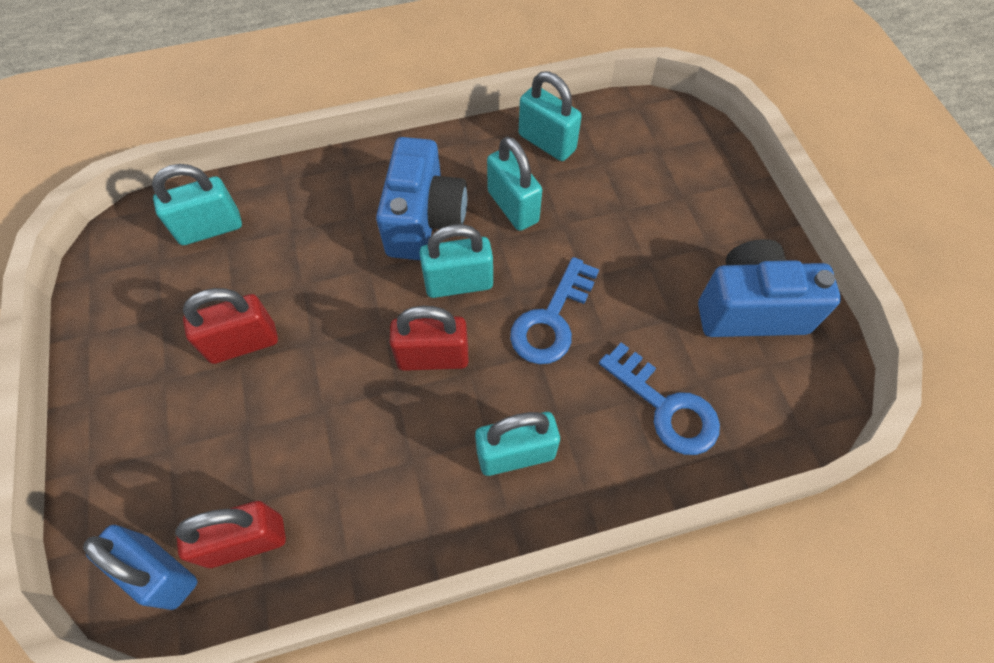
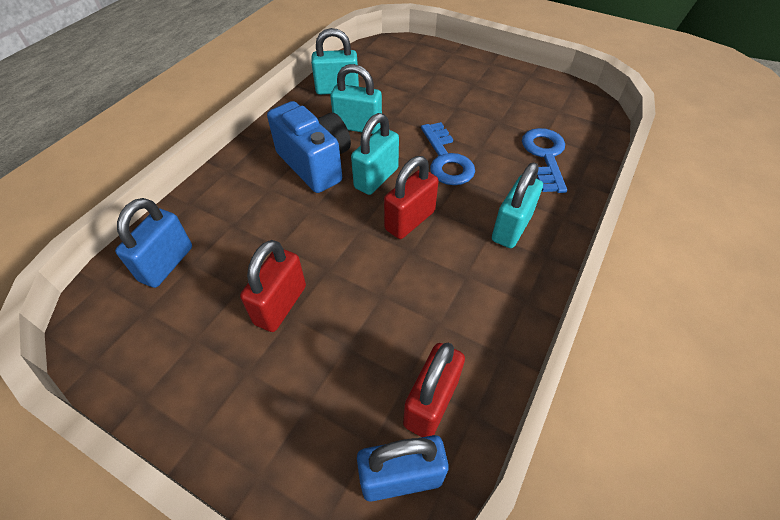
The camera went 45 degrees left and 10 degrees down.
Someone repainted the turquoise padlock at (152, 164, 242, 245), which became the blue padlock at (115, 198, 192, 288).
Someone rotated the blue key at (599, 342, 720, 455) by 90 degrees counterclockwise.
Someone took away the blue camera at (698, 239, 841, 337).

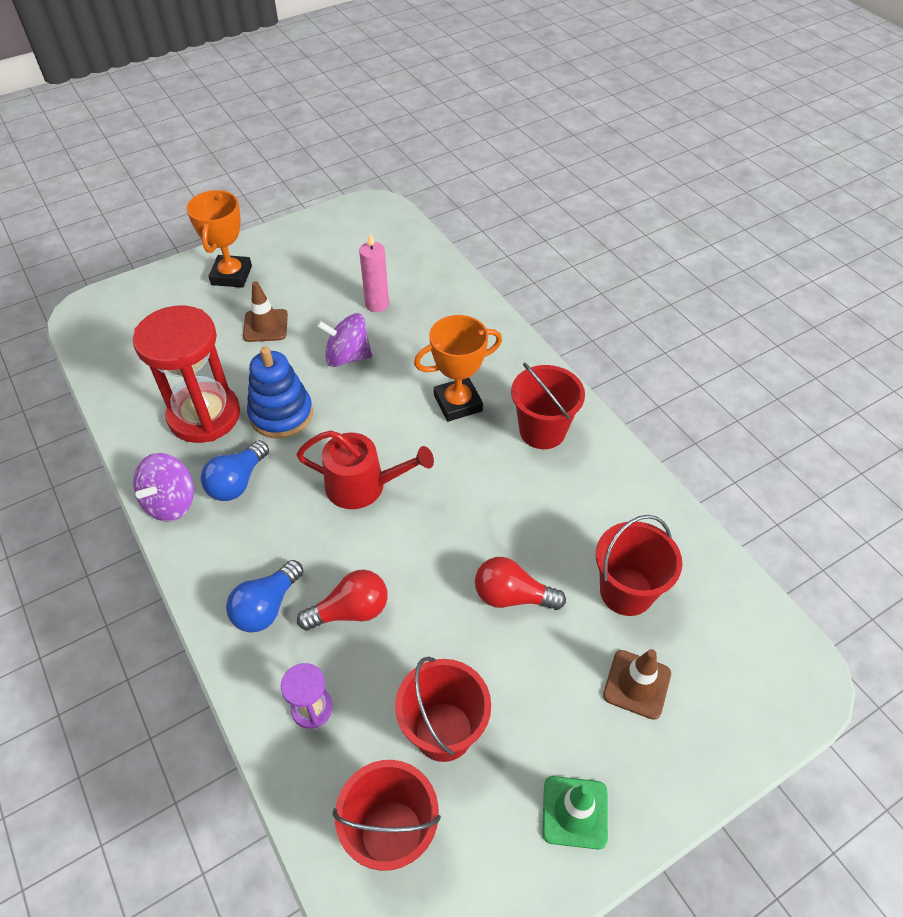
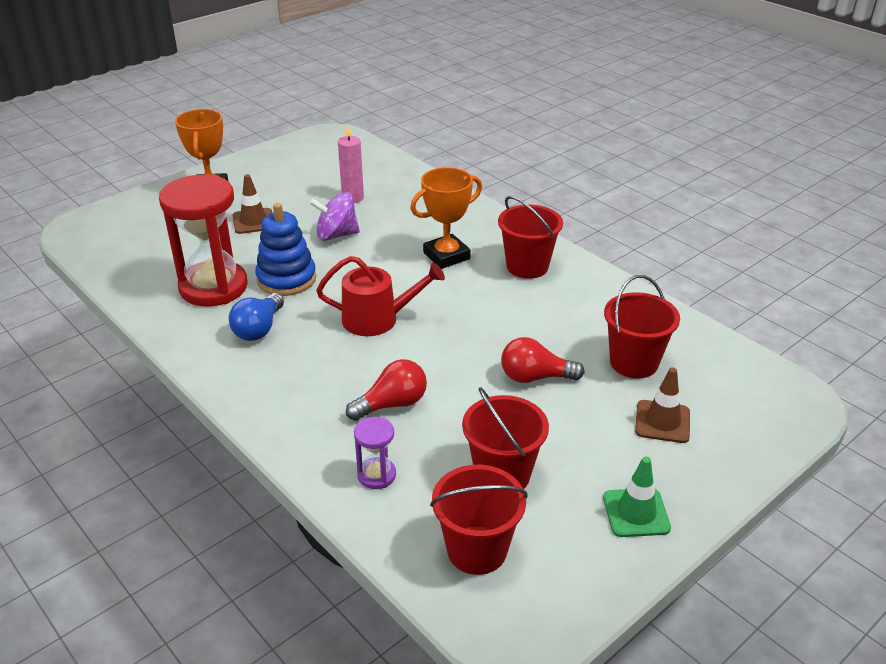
The camera went 10 degrees left and 15 degrees down.
Someone took away the purple spinning top at (133, 453, 194, 522).
Someone took away the blue light bulb at (226, 560, 304, 633).

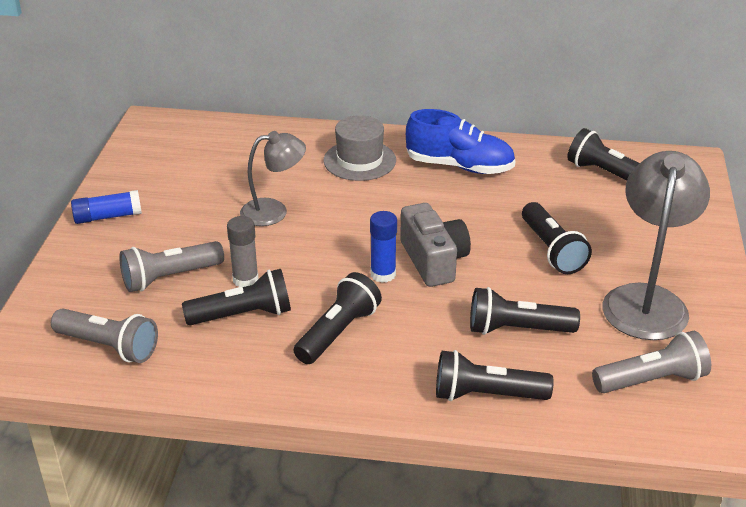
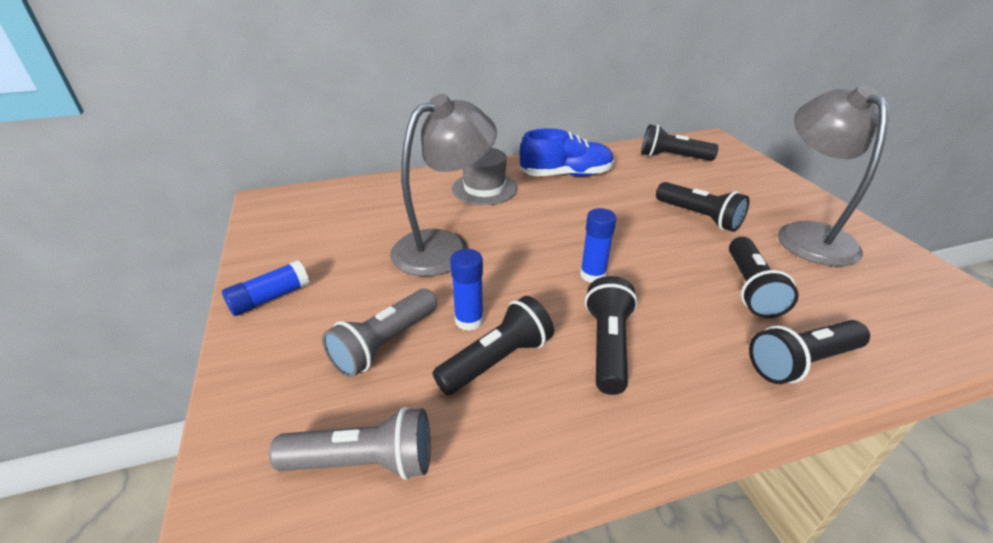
The camera went 25 degrees left and 0 degrees up.
Someone repainted the grey glue stick at (227, 216, 259, 287), which became the blue glue stick at (450, 249, 484, 331).
Someone scaled the grey lamp at (240, 131, 306, 226) by 1.62.
Someone took away the grey camera at (400, 203, 471, 287).
Someone rotated the black flashlight at (470, 287, 580, 335) by 60 degrees counterclockwise.
Someone took away the grey flashlight at (592, 331, 711, 393).

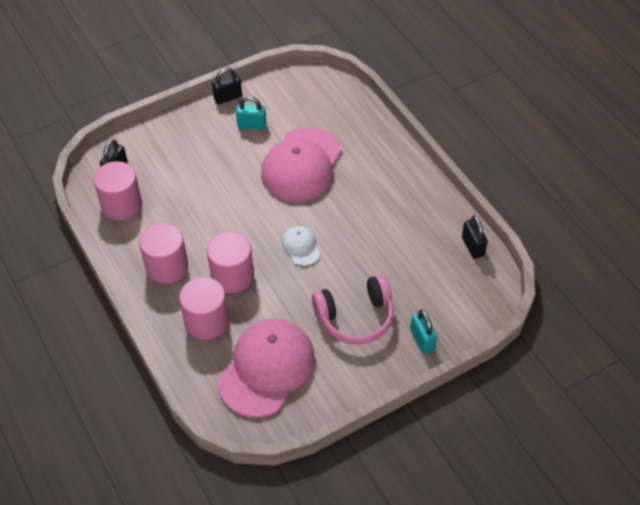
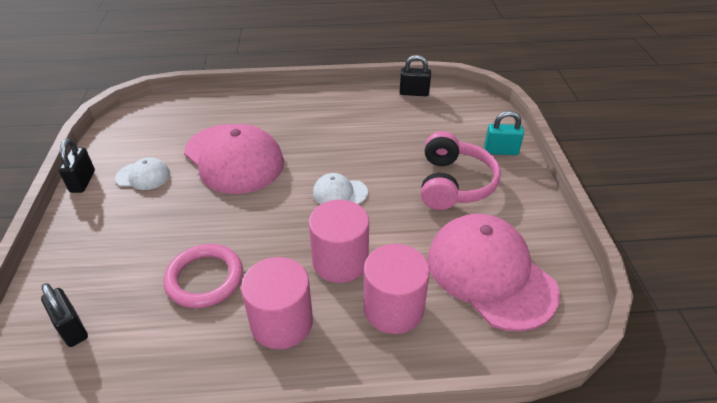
The camera went 65 degrees left and 10 degrees down.
Someone took away the pink cylinder at (94, 161, 142, 220).
Someone swapped the turquoise padlock at (236, 96, 266, 130) for the white cap at (115, 157, 170, 190).
Someone put down the pink ring at (164, 244, 243, 308).

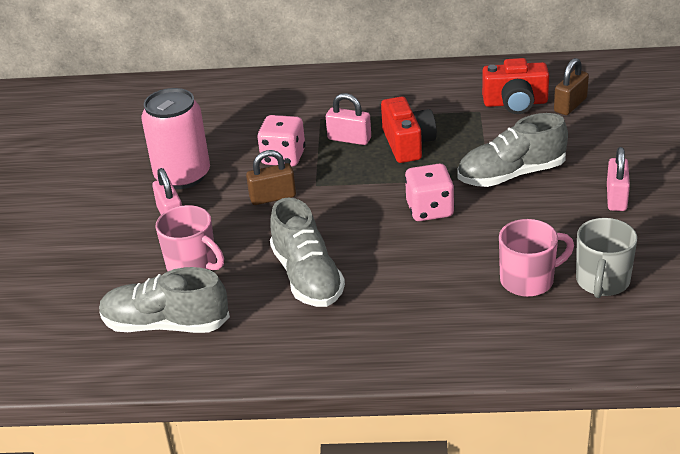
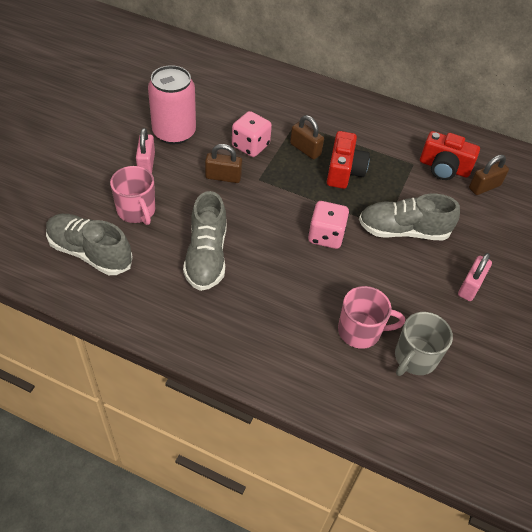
The camera went 15 degrees right and 15 degrees up.
Someone repainted the pink padlock at (326, 93, 371, 145), which became the brown padlock at (290, 115, 324, 160).

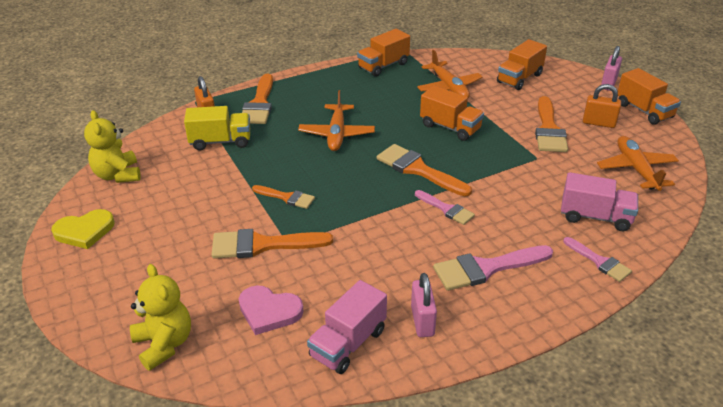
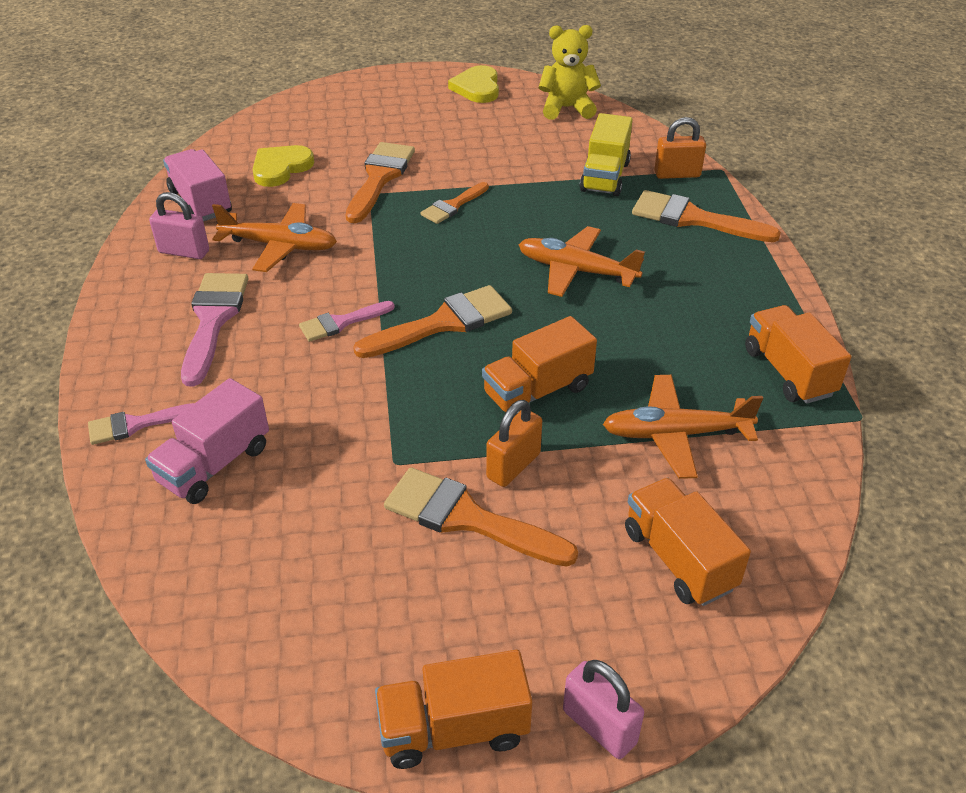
The camera went 110 degrees right and 5 degrees up.
Someone took away the yellow teddy bear at (130, 264, 191, 371).
Someone repainted the pink heart at (239, 285, 304, 335), which became the yellow heart at (252, 145, 314, 187).
Someone carried the orange padlock from (583, 84, 621, 128) to (486, 400, 542, 487).
Someone carried the orange plane from (597, 136, 679, 191) to (212, 203, 337, 272).

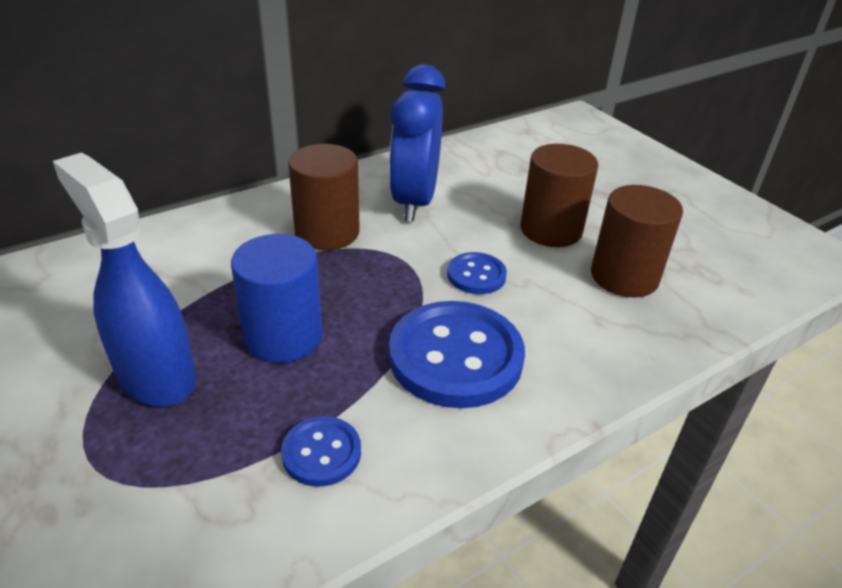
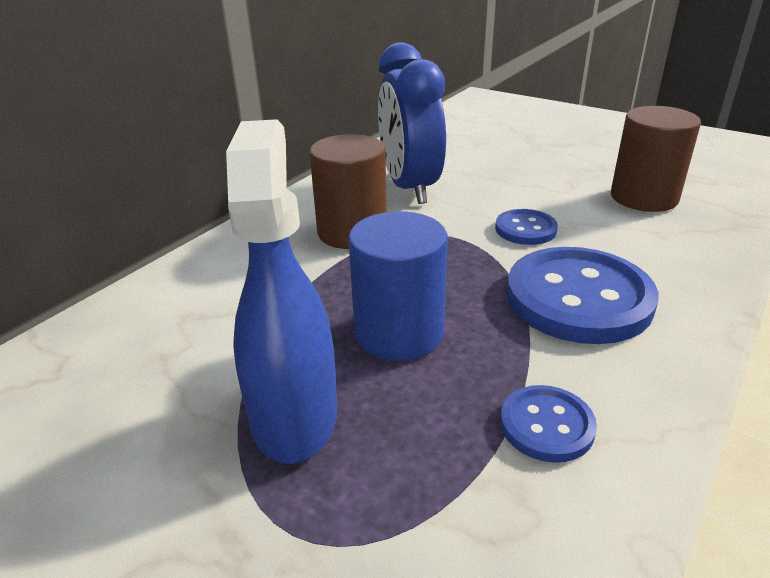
The camera went 20 degrees left and 5 degrees down.
Someone rotated the blue spray bottle at (53, 152, 196, 406) by 60 degrees clockwise.
Someone took away the brown cylinder at (520, 144, 598, 247).

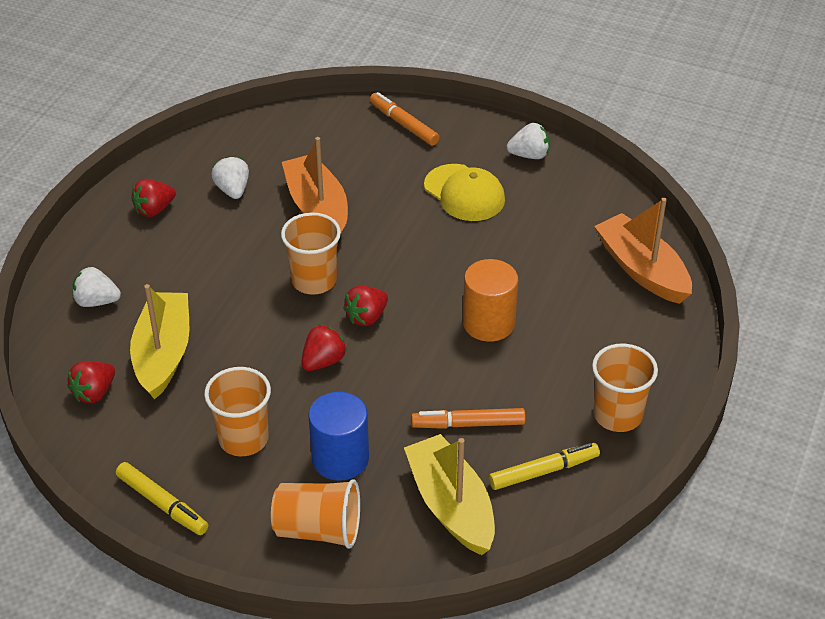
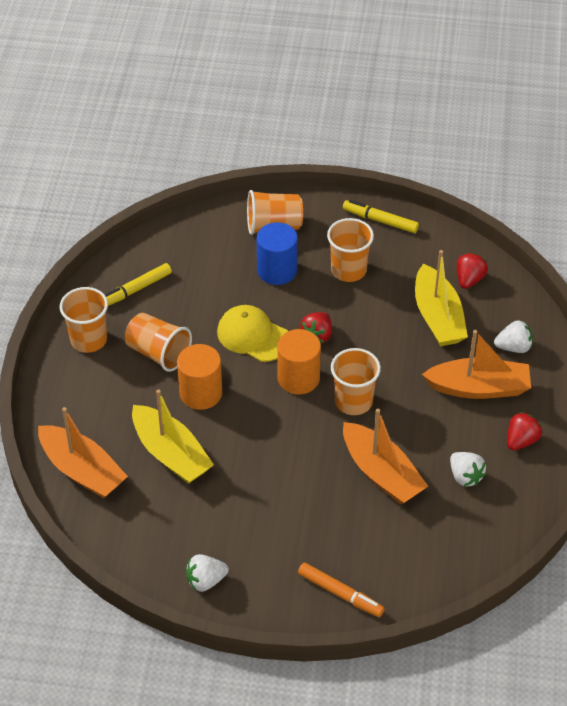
The camera went 165 degrees right and 5 degrees up.
Someone swapped the red strawberry at (343, 286, 388, 326) for the orange cylinder at (277, 329, 321, 394).
Someone carried the yellow boat from (404, 434, 495, 555) to (132, 389, 214, 484).
Someone took away the orange marker at (411, 408, 526, 429).
Someone carried the yellow cap from (424, 164, 505, 221) to (217, 305, 288, 362).
Someone put down the orange cup at (125, 313, 192, 372).
Someone put down the orange boat at (422, 330, 531, 399).

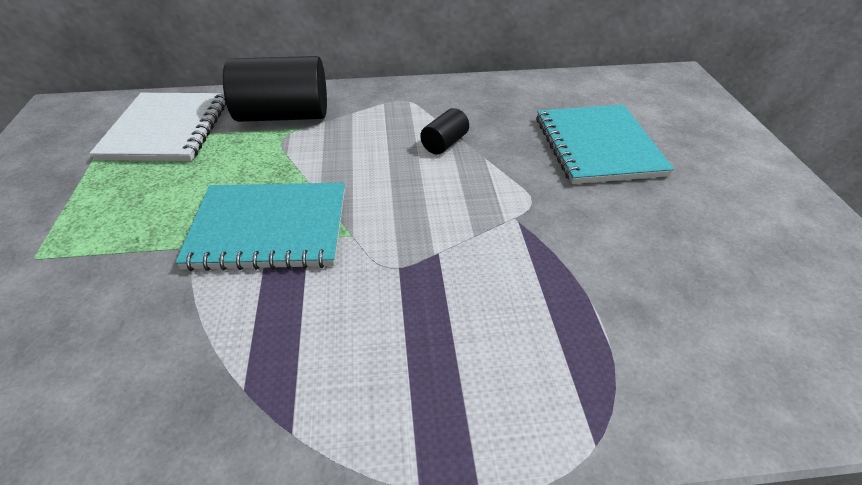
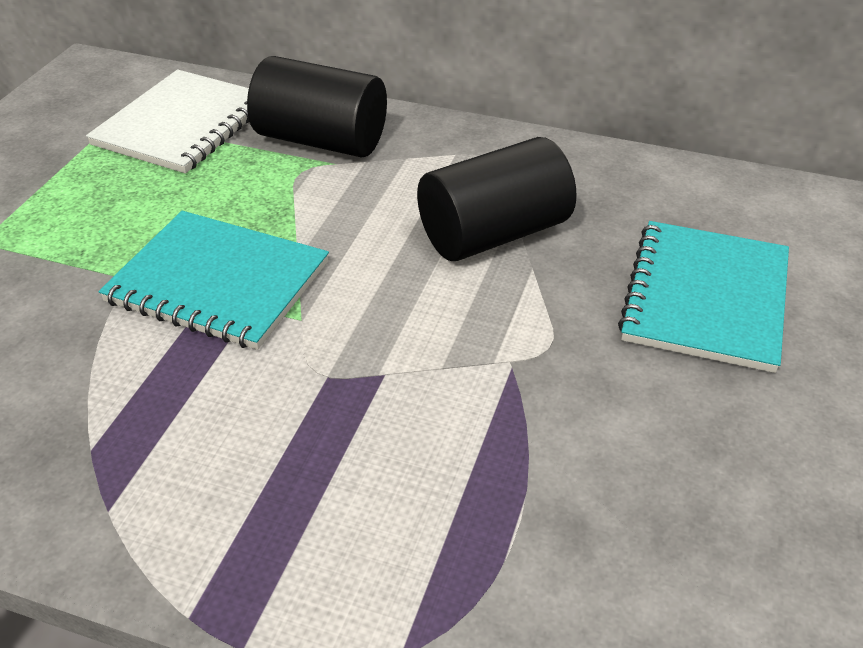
The camera went 25 degrees right and 0 degrees up.
Someone scaled the black cylinder at (420, 108, 469, 154) by 2.11.

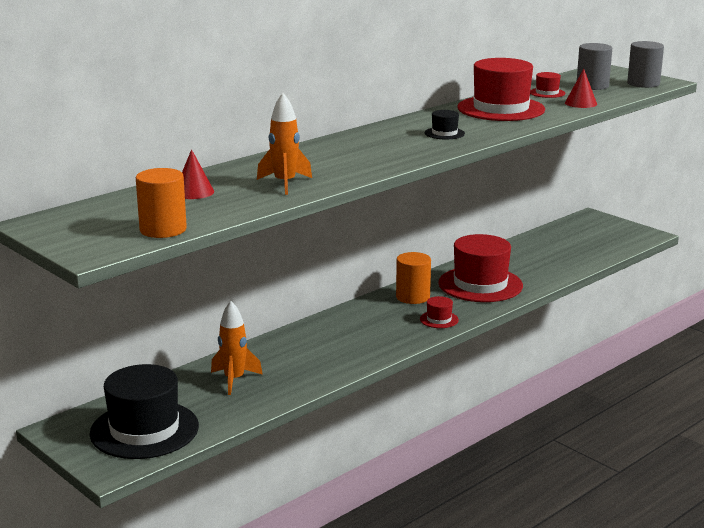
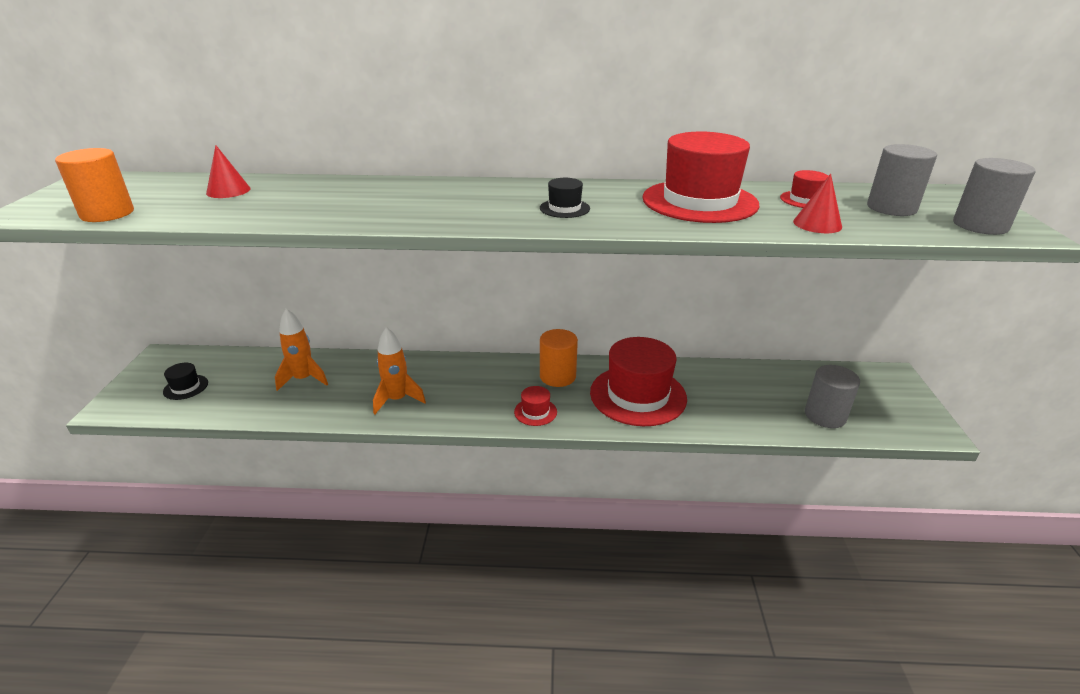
The camera went 45 degrees right and 10 degrees up.
Someone scaled the black hat at (90, 364, 199, 459) by 0.43.
Someone carried the orange rocket from (257, 93, 312, 195) to (373, 327, 426, 414).
Someone put down the grey cylinder at (805, 365, 860, 428).

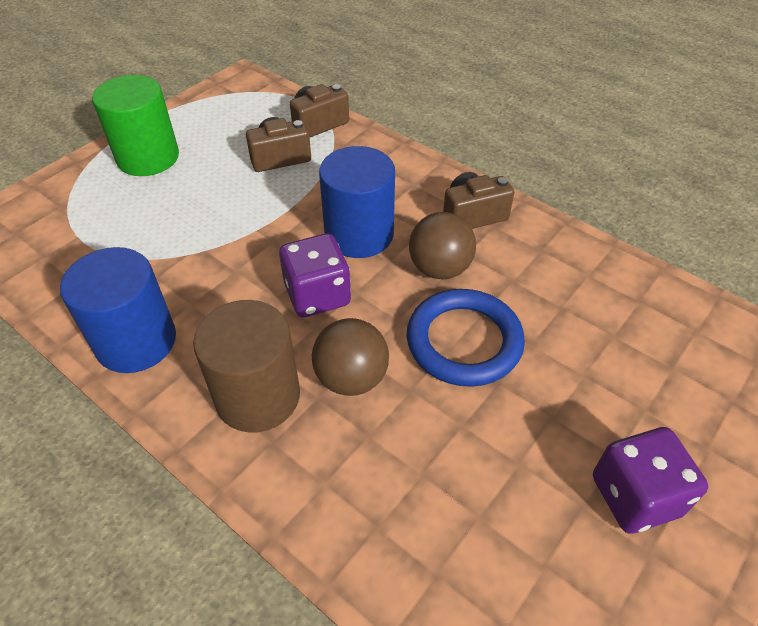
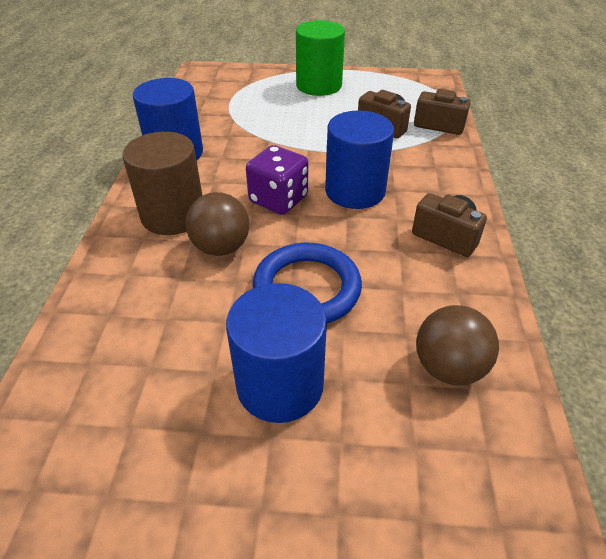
The camera went 55 degrees right and 5 degrees down.
Someone carried the brown ball from (409, 212, 476, 279) to (416, 305, 499, 385).
Someone took away the purple dice at (593, 427, 708, 534).
Someone put down the blue cylinder at (226, 283, 327, 423).

